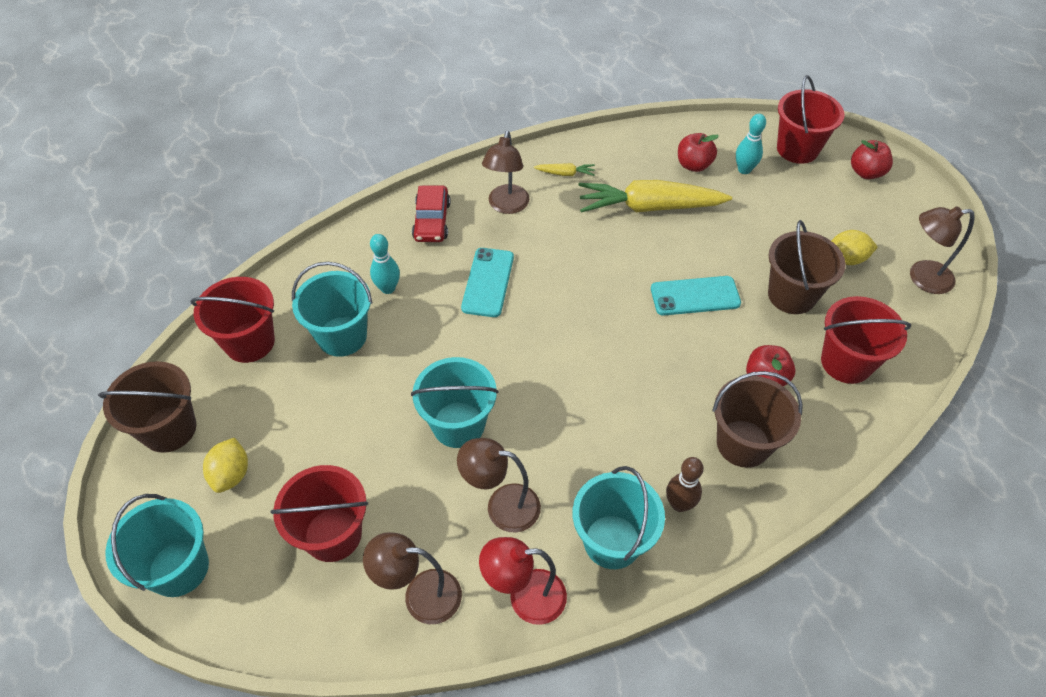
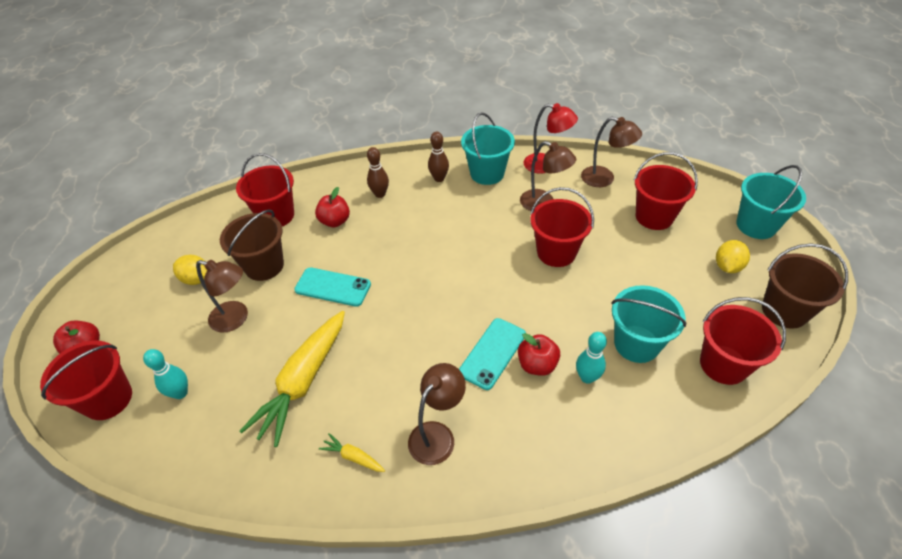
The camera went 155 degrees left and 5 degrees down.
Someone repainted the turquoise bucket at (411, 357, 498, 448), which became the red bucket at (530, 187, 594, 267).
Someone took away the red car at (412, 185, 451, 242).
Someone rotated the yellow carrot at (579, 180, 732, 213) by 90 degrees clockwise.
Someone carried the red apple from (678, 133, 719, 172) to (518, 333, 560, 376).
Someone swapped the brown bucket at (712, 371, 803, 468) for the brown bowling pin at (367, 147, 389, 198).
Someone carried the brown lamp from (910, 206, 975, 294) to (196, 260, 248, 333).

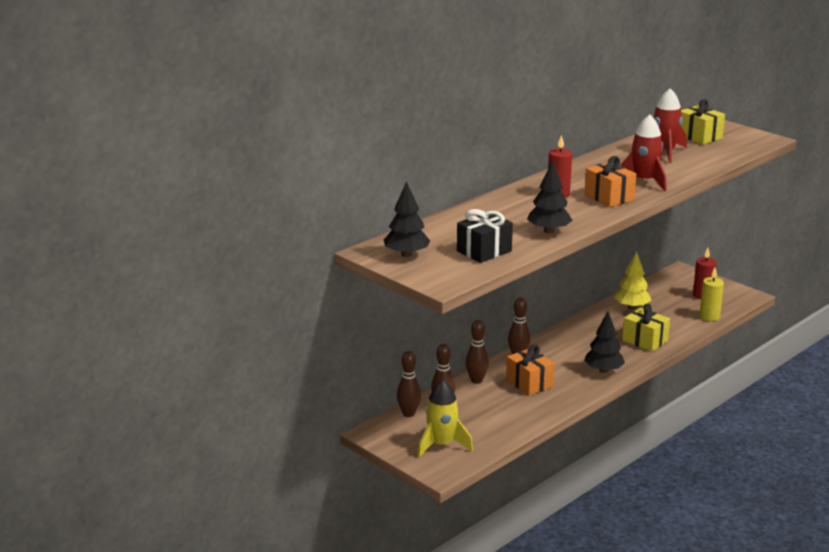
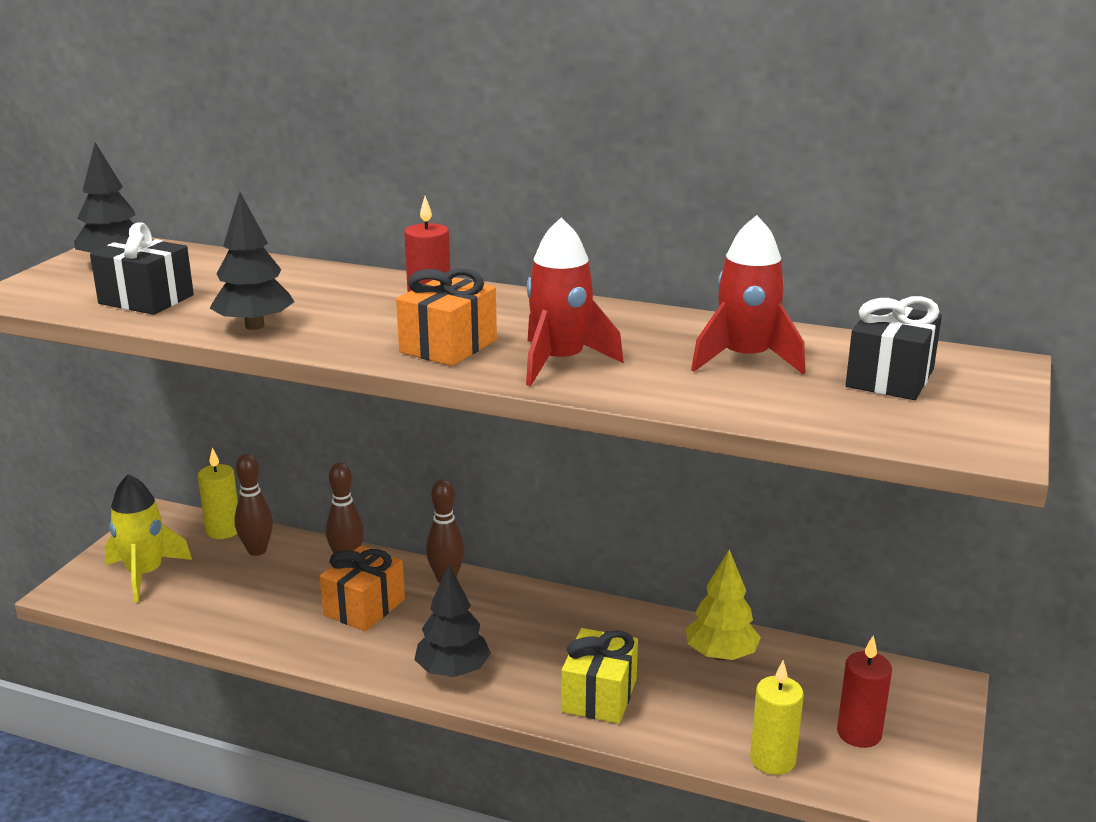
The camera went 65 degrees right and 0 degrees up.
Someone swapped the brown bowling pin at (397, 351, 421, 417) for the yellow candle at (198, 448, 238, 539).
Someone repainted the yellow gift at (681, 99, 725, 145), which became the black gift at (846, 296, 942, 400).

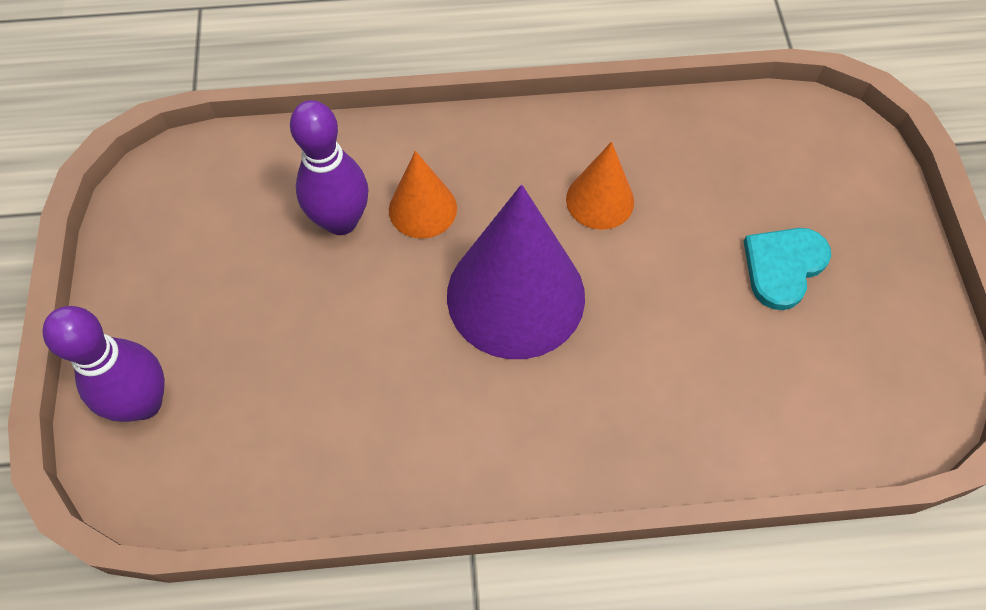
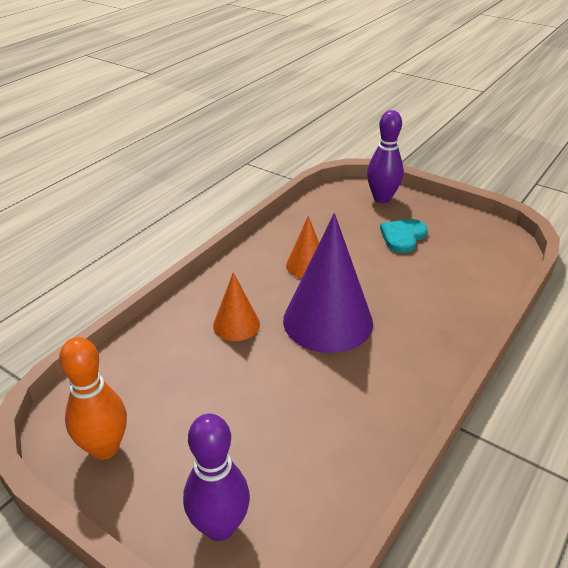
The camera went 50 degrees left and 25 degrees down.
Someone carried the purple bowling pin from (290, 100, 369, 235) to (367, 110, 404, 203).
Someone rotated the turquoise heart at (744, 228, 831, 310) by 45 degrees clockwise.
Someone put down the orange bowling pin at (59, 337, 127, 460).

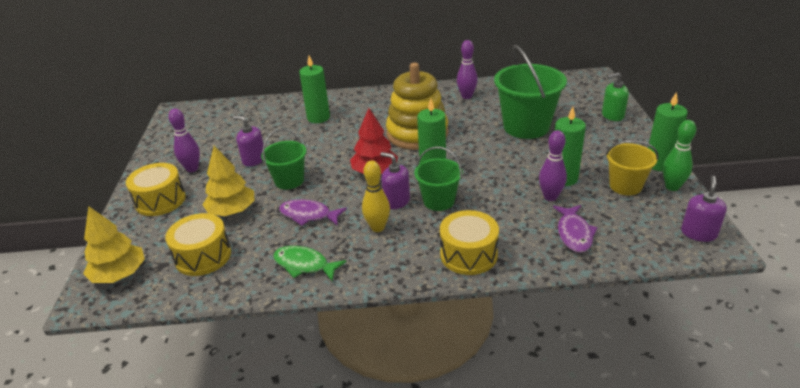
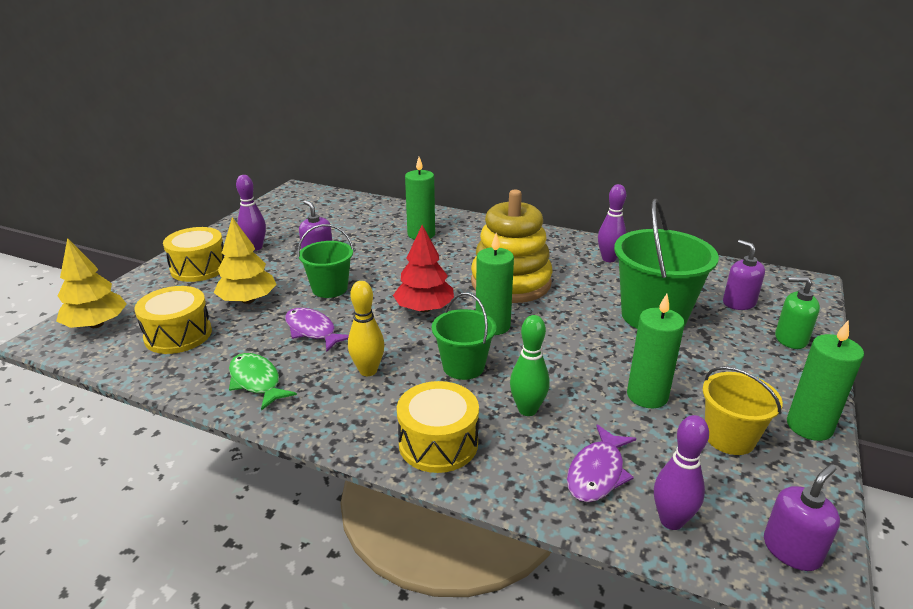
The camera went 25 degrees right and 5 degrees down.
Someone carried the purple soap dispenser from (380, 152, 410, 209) to (723, 240, 765, 310).
Someone carried the purple bowling pin from (539, 130, 567, 201) to (654, 415, 709, 530).
Someone carried the green bowling pin from (663, 120, 696, 191) to (510, 315, 550, 416).

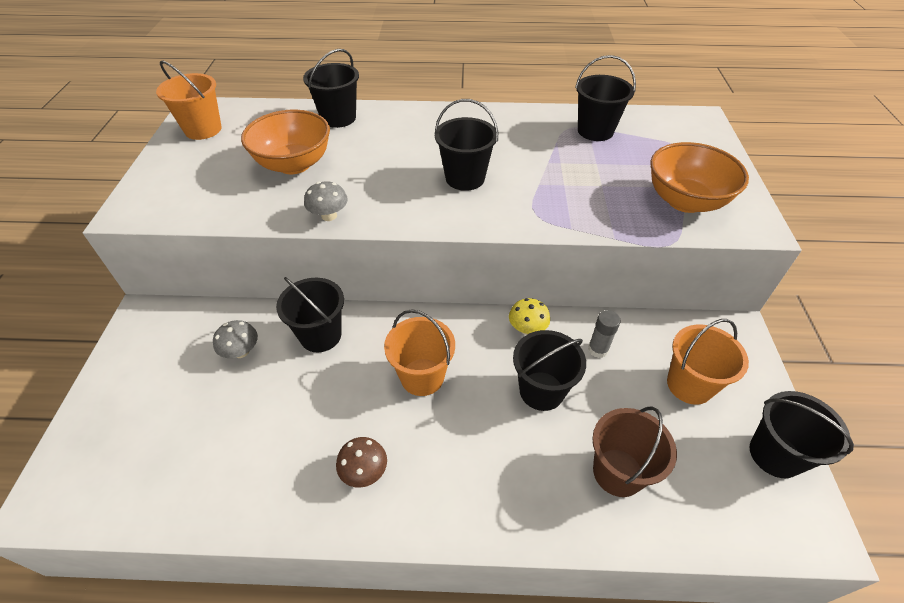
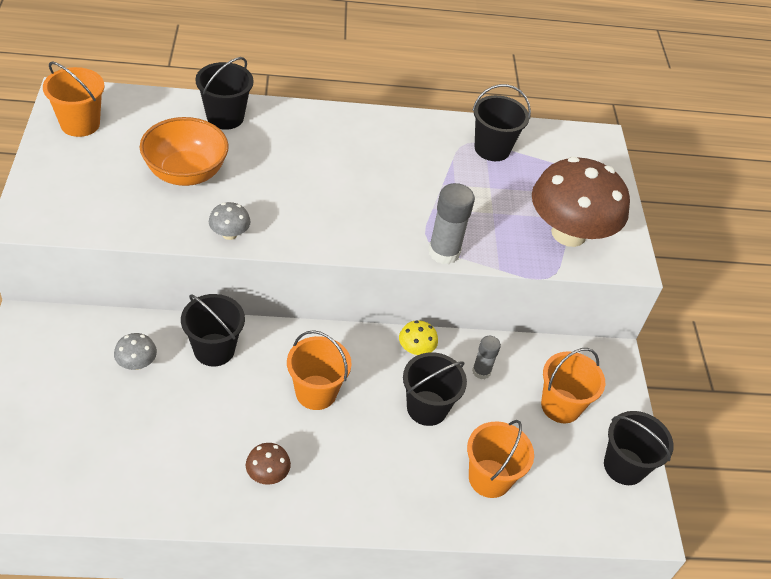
The camera went 10 degrees left and 0 degrees up.
Someone took away the black bucket at (435, 99, 498, 191).
Someone repainted the brown bucket at (592, 406, 677, 497), which became the orange bucket at (467, 420, 534, 498).
Someone swapped the orange bowl at (650, 142, 749, 213) for the brown mushroom at (532, 157, 630, 247).
Someone put down the grey glue stick at (428, 183, 475, 264).

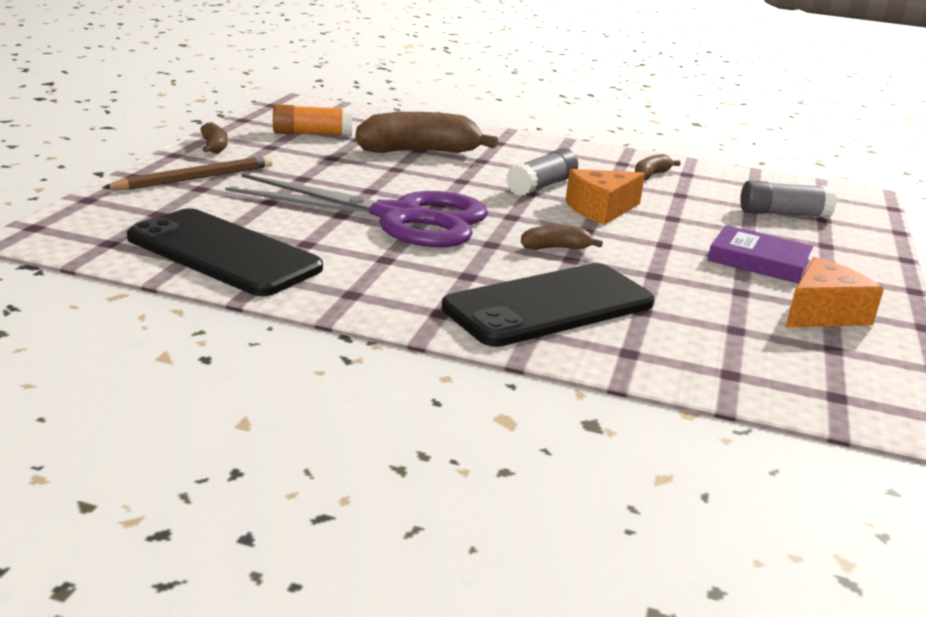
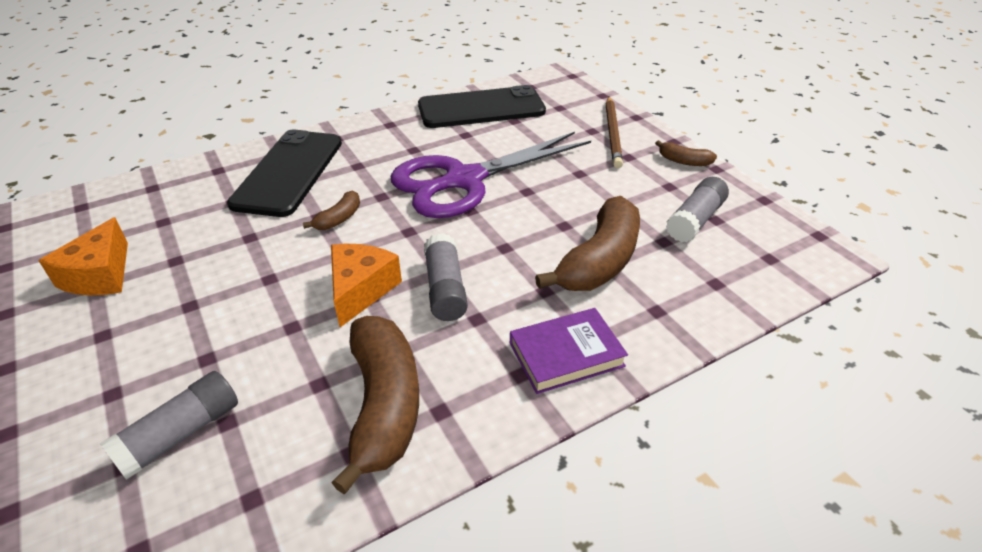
The camera went 135 degrees right and 15 degrees up.
Someone repainted the orange glue stick at (273, 104, 353, 136), which became the grey glue stick at (666, 177, 729, 242).
Someone scaled the brown banana at (635, 154, 680, 180) by 2.12.
Someone carried the purple book from (708, 225, 813, 283) to (510, 308, 628, 394).

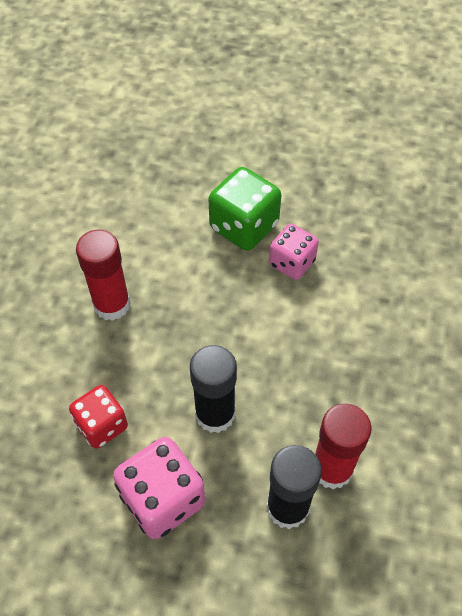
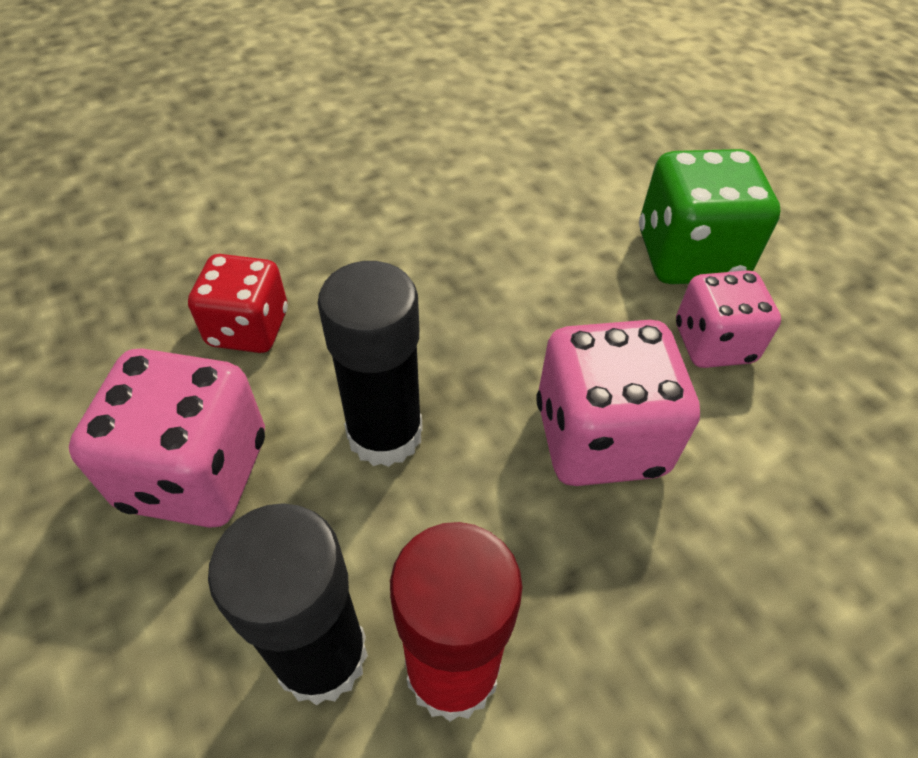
The camera went 45 degrees right and 5 degrees down.
Someone took away the red glue stick at (76, 230, 131, 321).
Someone put down the pink dice at (536, 320, 700, 486).

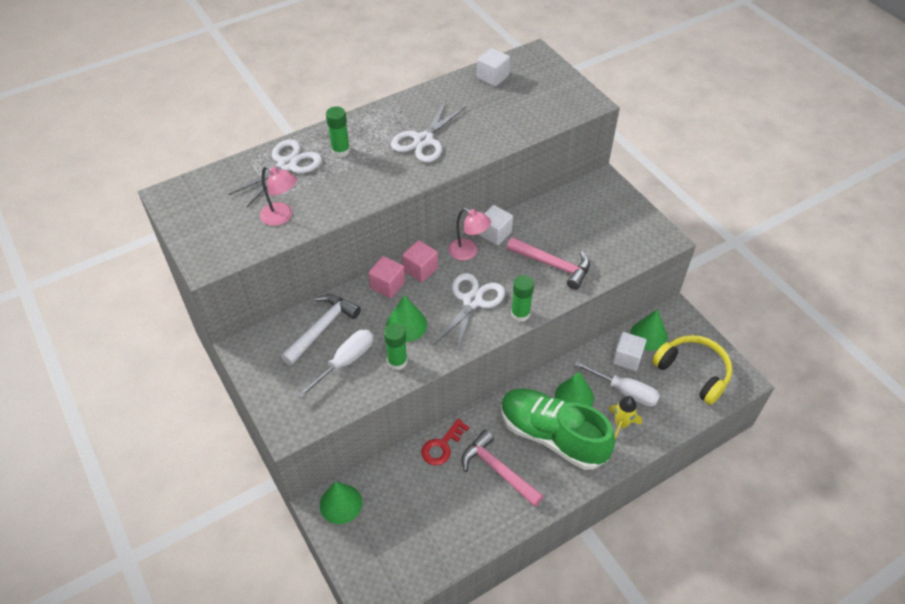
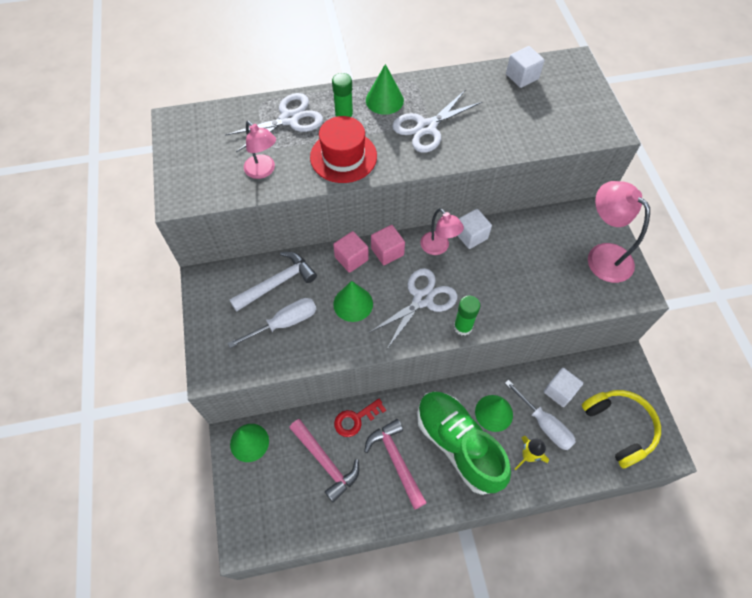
The camera went 20 degrees right and 10 degrees up.
Someone took away the green glue stick at (384, 323, 408, 370).
Someone carried the pink hammer from (507, 237, 590, 290) to (289, 419, 359, 502).
Someone carried the green cone from (630, 309, 668, 351) to (366, 64, 404, 115).
Someone put down the red hat at (310, 116, 377, 183).
Someone put down the pink lamp at (588, 181, 650, 283).

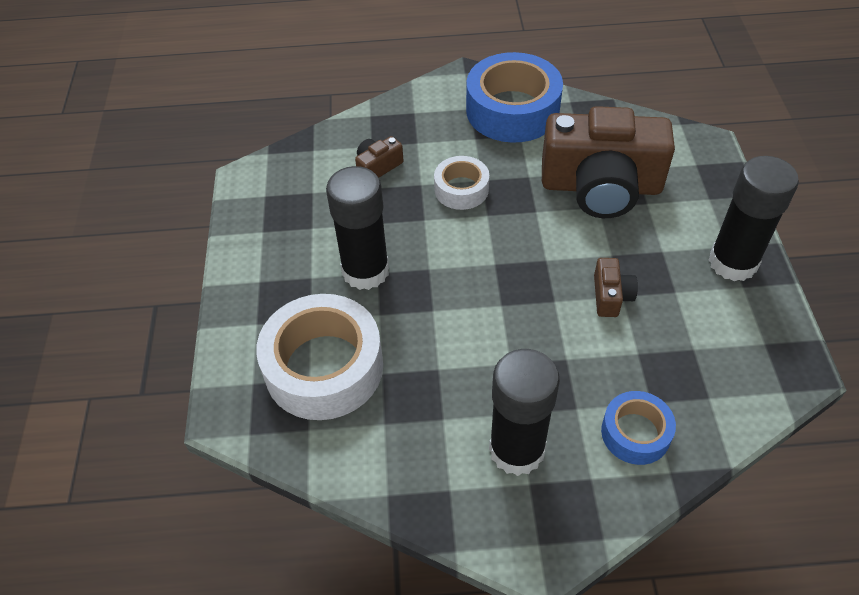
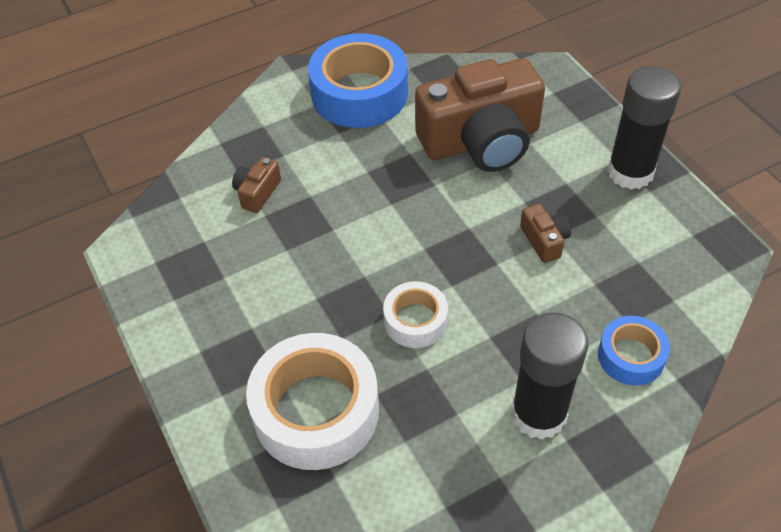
The camera went 25 degrees left and 0 degrees up.
Someone took away the black glue stick at (326, 166, 389, 290).
Someone carried the white tape from (434, 156, 489, 210) to (383, 281, 448, 348).

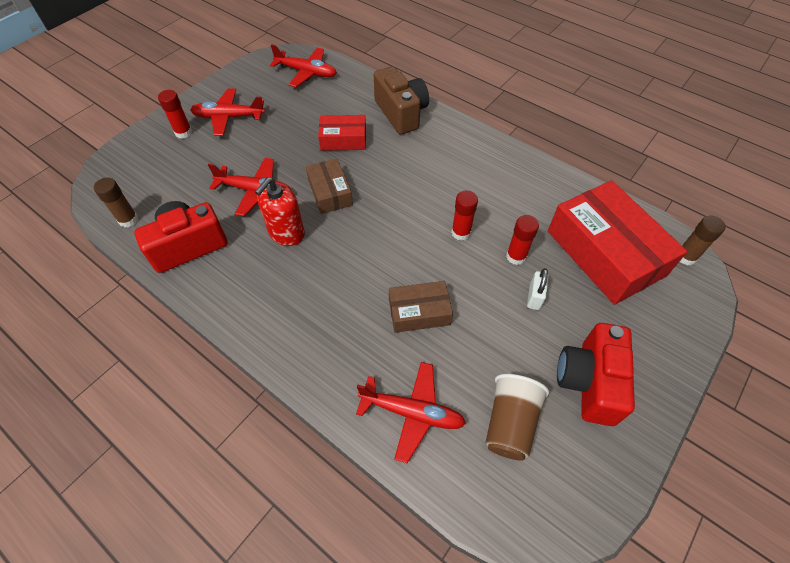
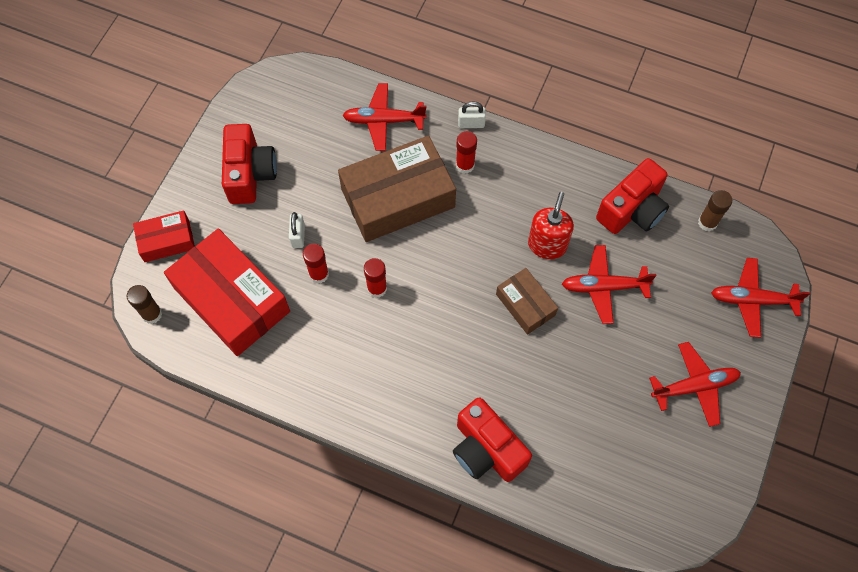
The camera went 165 degrees right and 10 degrees up.
Someone carried the red glue stick from (158, 90, 192, 139) to (456, 131, 477, 174).
Someone carried the red plane from (270, 44, 337, 87) to (711, 258, 810, 338).
Someone carried the red box from (318, 115, 366, 151) to (133, 210, 195, 262).
Someone repainted the brown camera at (374, 66, 429, 134), which became the red camera at (453, 397, 532, 482).
Someone scaled the brown box at (389, 281, 453, 333) by 1.93.
Someone took away the brown cup at (485, 374, 549, 461).
Someone put down the white padlock at (458, 102, 486, 128).

